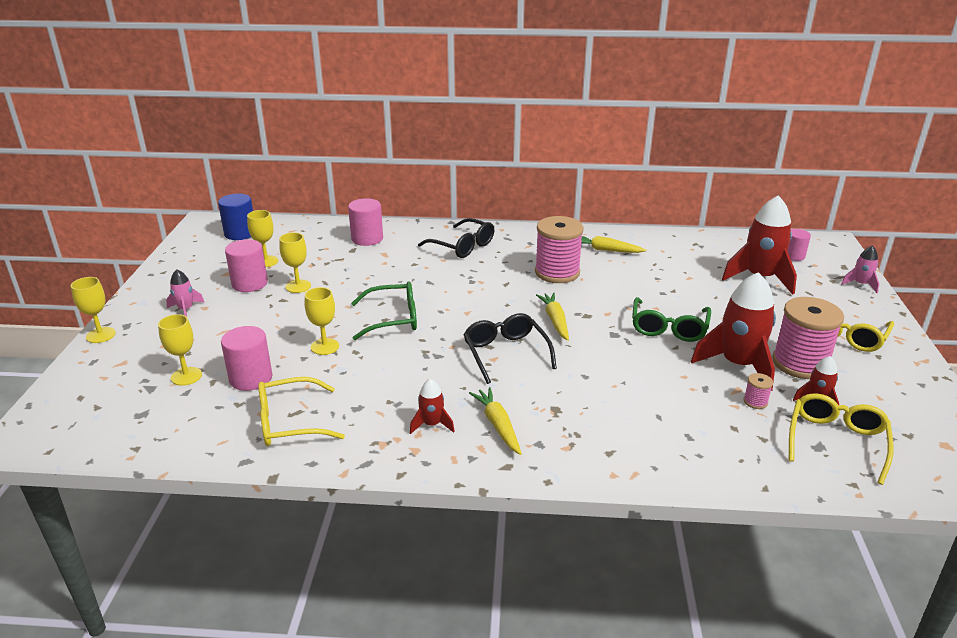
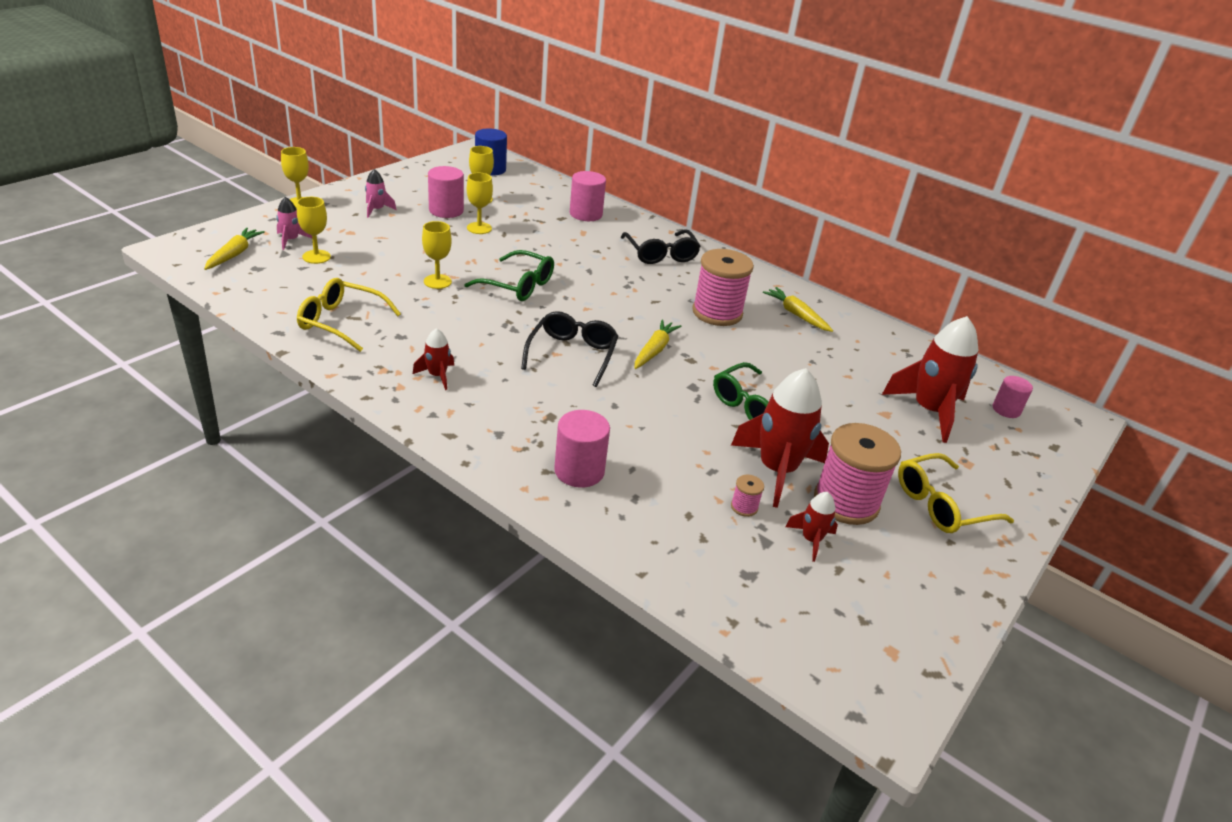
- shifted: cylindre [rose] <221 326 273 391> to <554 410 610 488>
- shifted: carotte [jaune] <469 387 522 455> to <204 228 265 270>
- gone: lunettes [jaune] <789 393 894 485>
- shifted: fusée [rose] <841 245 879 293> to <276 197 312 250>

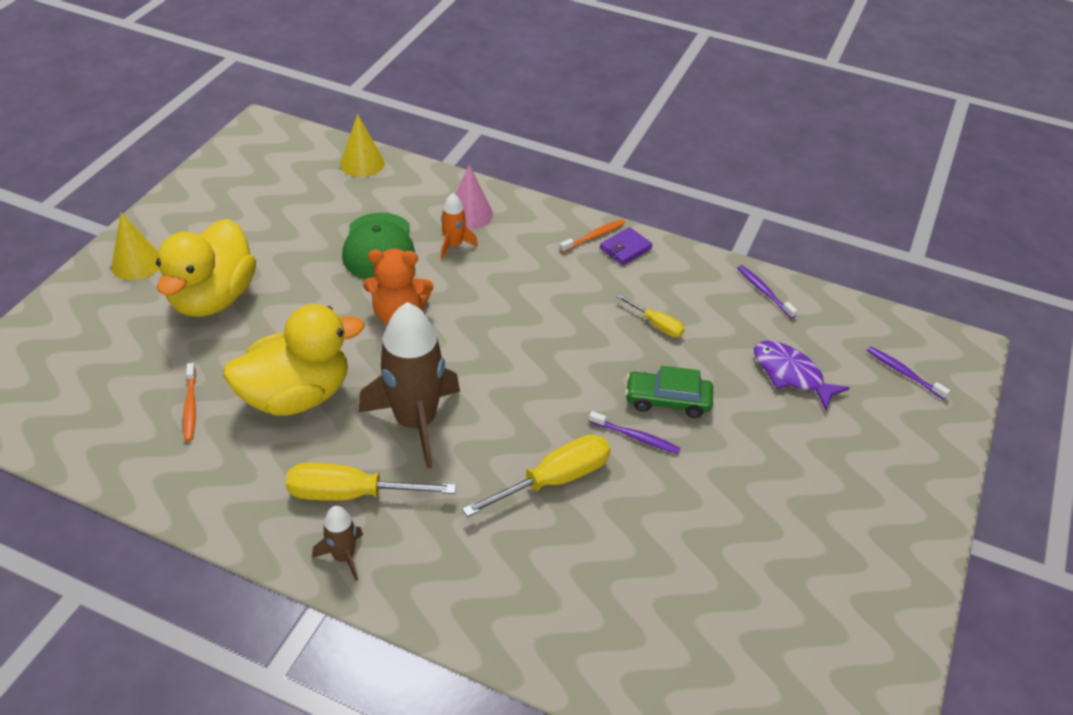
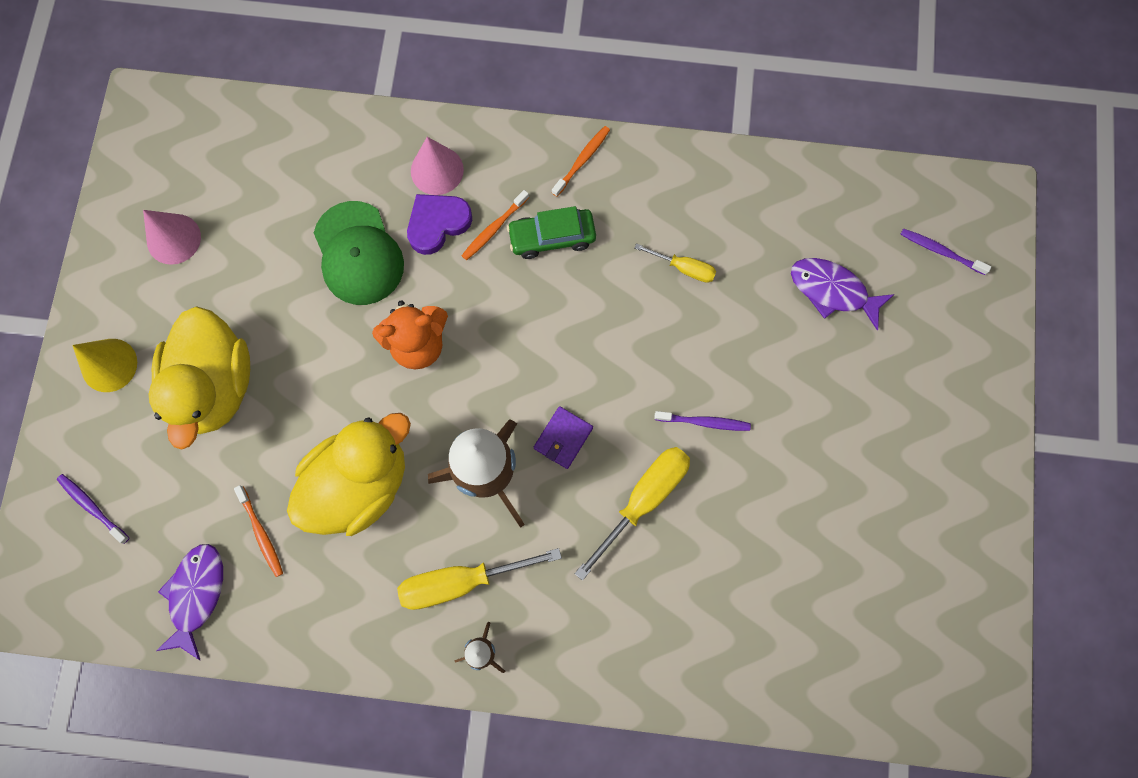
- gone: cône [jaune] <340 114 385 177>
- swapped: fusée [orange] <441 193 478 259> to cœur [violet] <407 194 472 255>
- shifted: portefeuille [violet] <600 227 653 265> to <534 406 593 469>
- shifted: voiture [vert] <625 366 713 418> to <507 206 596 259>
- shifted: brosse à dents [violet] <737 265 797 319> to <57 474 130 544>
- new: cône [rose] <143 210 201 265>
- new: poisson [violet] <156 544 223 660>
- new: brosse à dents [orange] <462 190 529 260>

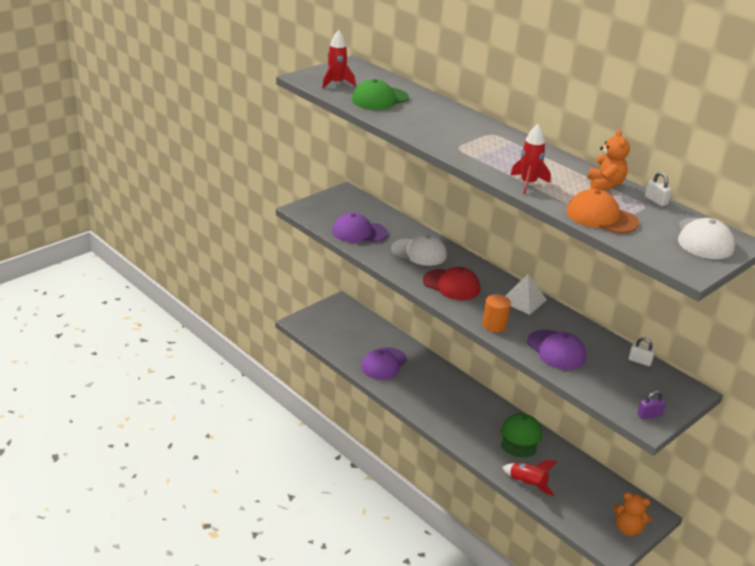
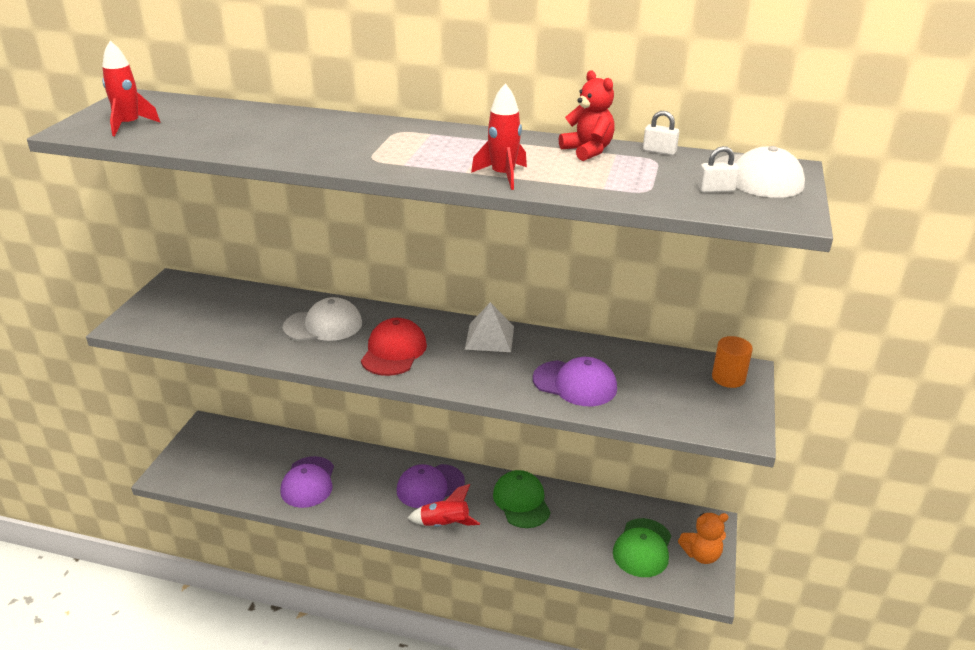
- shifted: casquette [violet] <332 213 388 243> to <397 464 465 508>
- shifted: casquette [vert] <352 79 409 110> to <613 518 671 577>
- rotated: casquette [rouge] <423 267 480 300> = <361 318 427 376> 75 degrees counterclockwise
- shifted: cylindre [orange] <482 294 511 332> to <712 336 753 388>
- shifted: fusée [rouge] <502 460 557 496> to <408 484 480 527>
- gone: casquette [orange] <567 189 639 234>
- repainted: ours en peluche [orange] <587 129 630 190> to ours en peluche [rouge] <559 70 615 161>
- shifted: cadenas [blanc] <629 337 655 366> to <698 146 739 193>
- gone: cadenas [violet] <637 391 666 419>

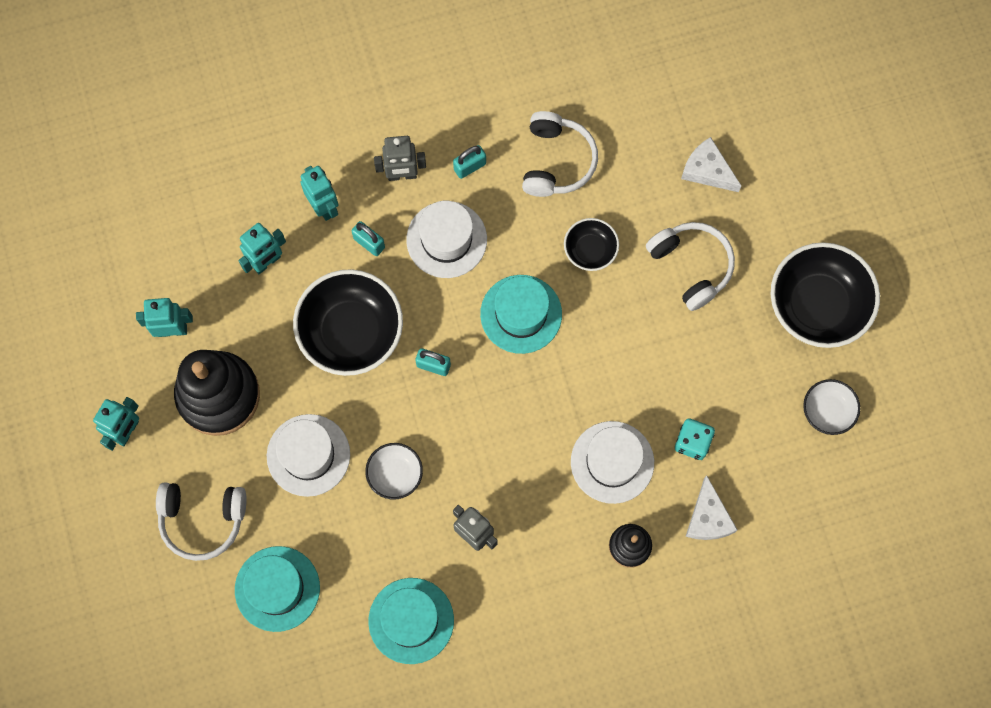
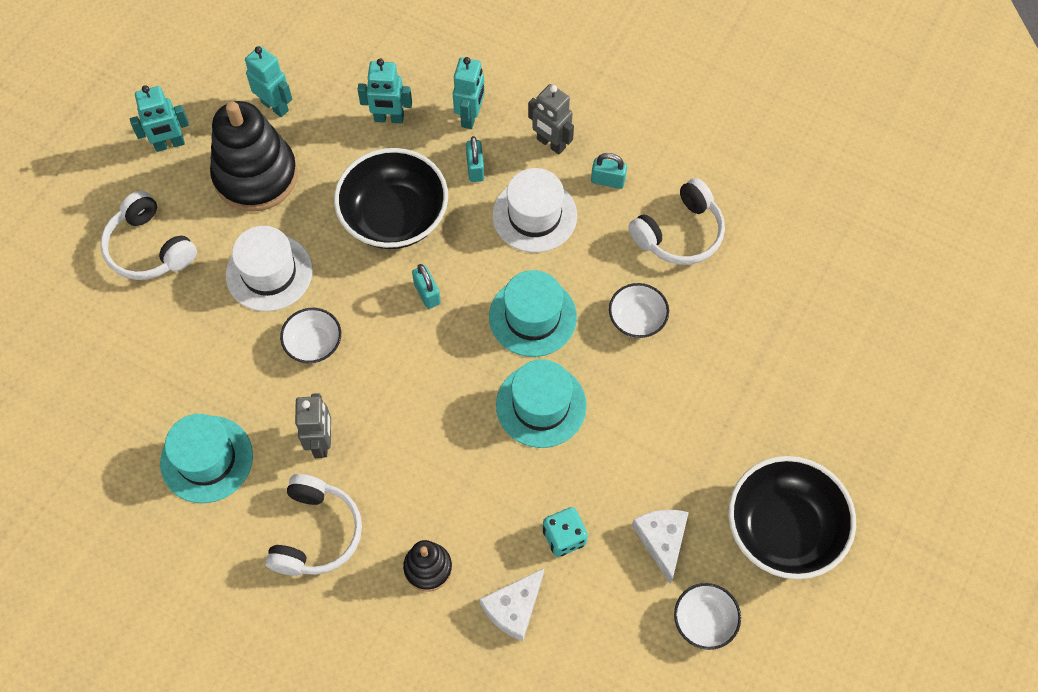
- shifted: chapeau [turquoise] <235 546 320 632> to <496 359 587 448>
- repainted: bol [noir] <564 218 619 271> to bol [blanc] <609 283 669 338>
- gone: chapeau [blanc] <571 421 654 504>
- shifted: casque audio [blanc] <646 222 735 311> to <265 474 362 576>
- shifted: fromage [blanc] <681 137 741 192> to <632 510 689 584>

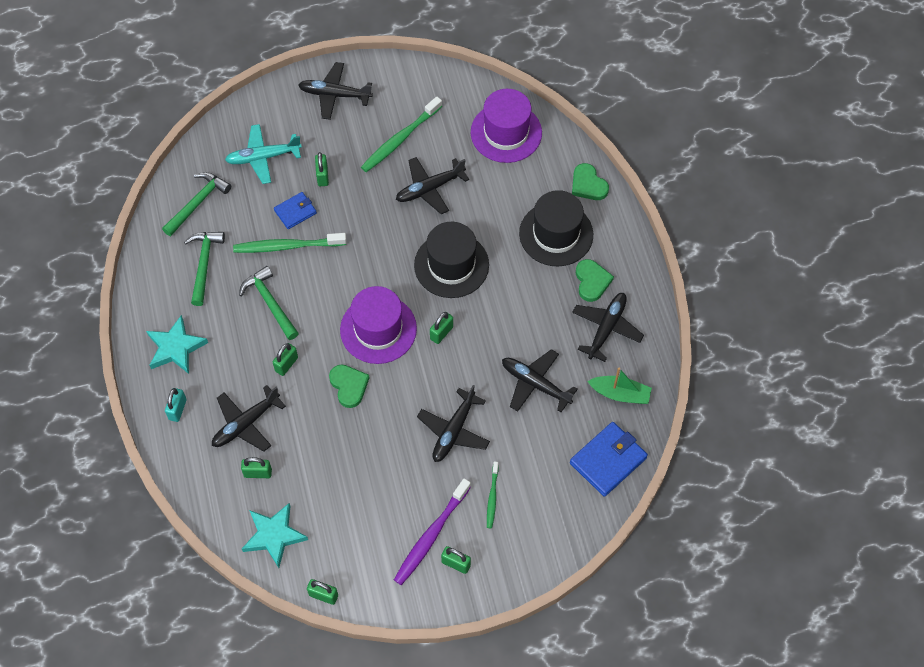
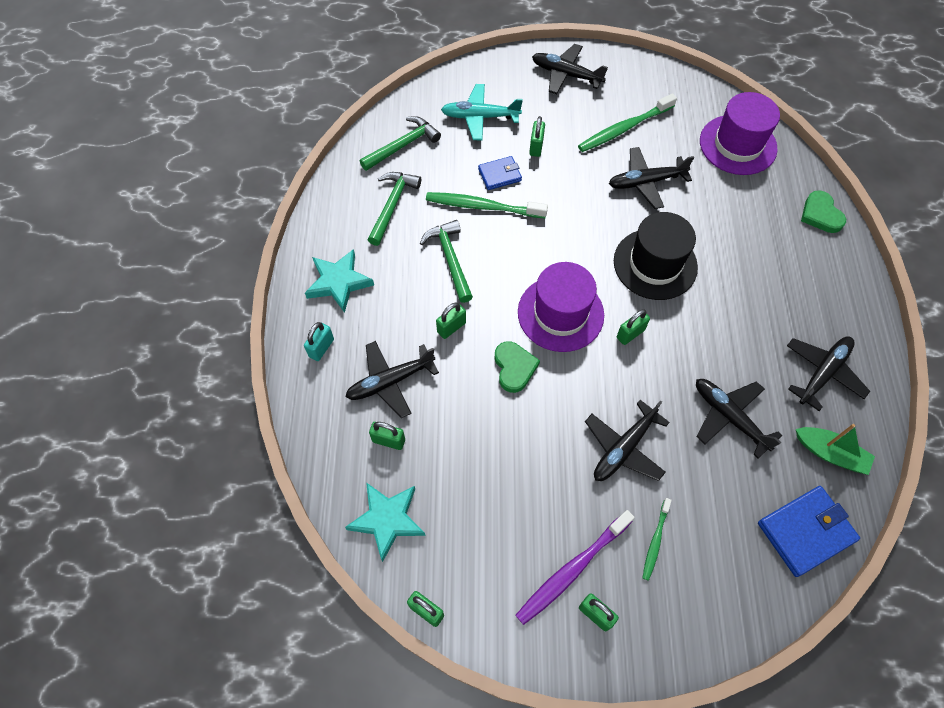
- gone: chapeau [noir] <519 190 593 267>
- gone: cœur [vert] <576 259 614 302>

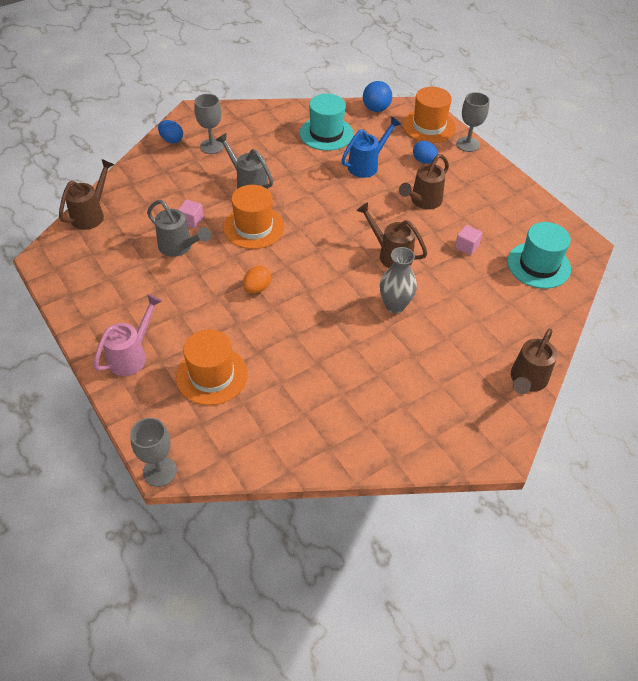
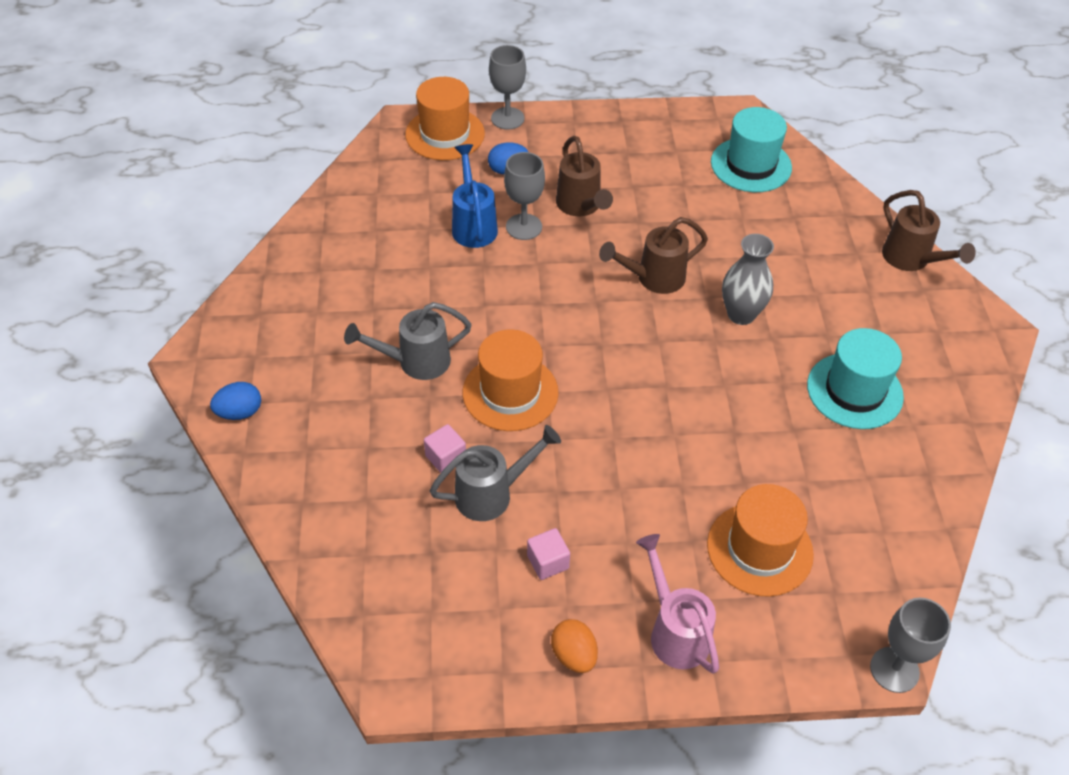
- gone: arrosoir [marron] <59 159 114 230>
- shifted: verre à pied [gris] <194 94 224 154> to <504 152 545 240>
- shifted: œuf [orange] <243 266 271 293> to <551 619 598 673>
- shifted: chapeau [turquoise] <300 94 353 151> to <807 328 904 429>
- gone: balle [bleu] <363 81 392 112>
- shifted: cube [rose] <455 225 482 255> to <527 528 570 580>

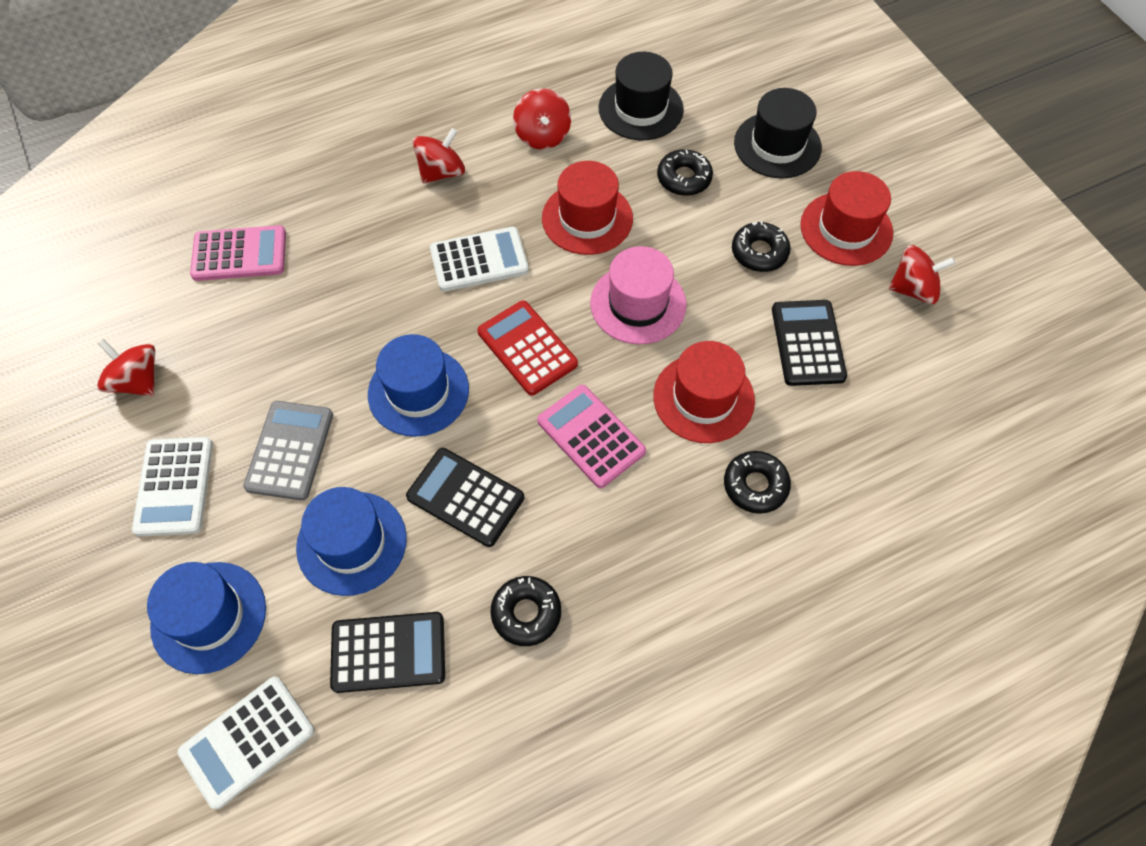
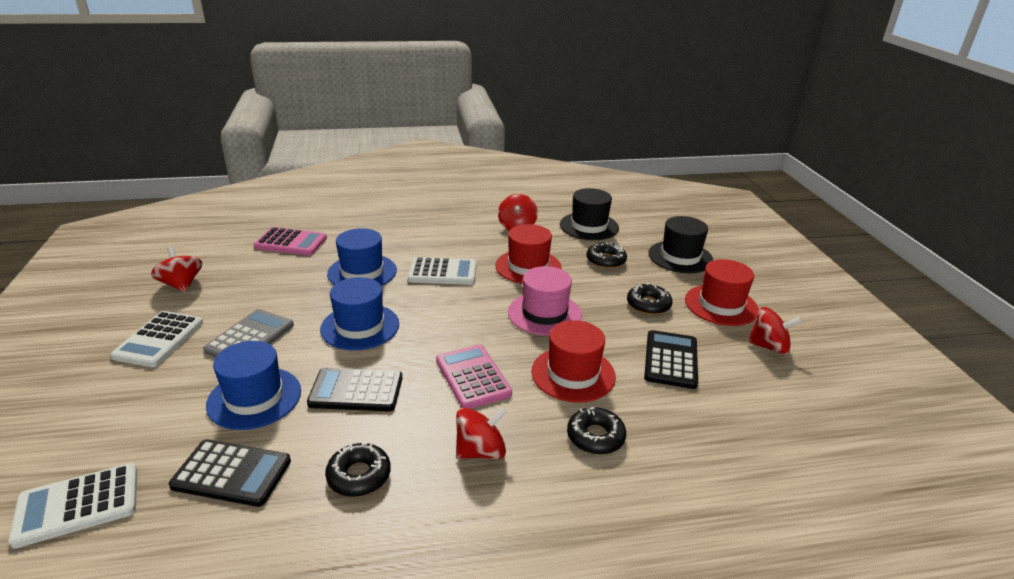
- shifted: chapeau [bleu] <147 562 266 674> to <327 228 397 286>
- rotated: calculatrice [noir] <406 448 524 547> = <307 368 402 412> 45 degrees counterclockwise
- shifted: toupie [rouge] <412 128 465 184> to <456 407 507 459>
- gone: calculatrice [rouge] <477 300 578 396>

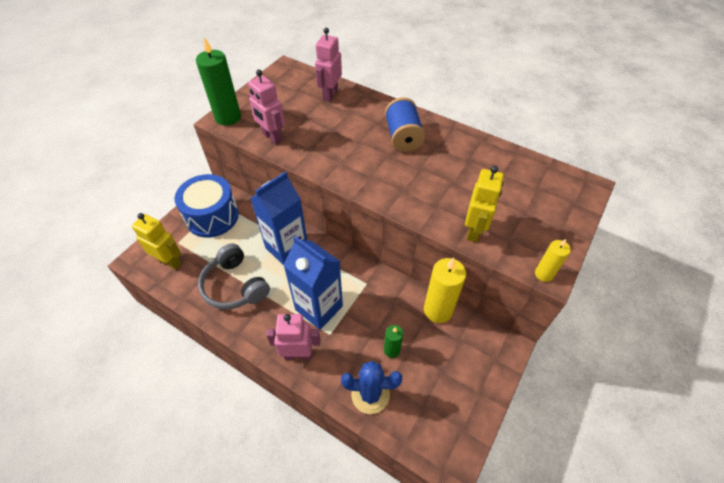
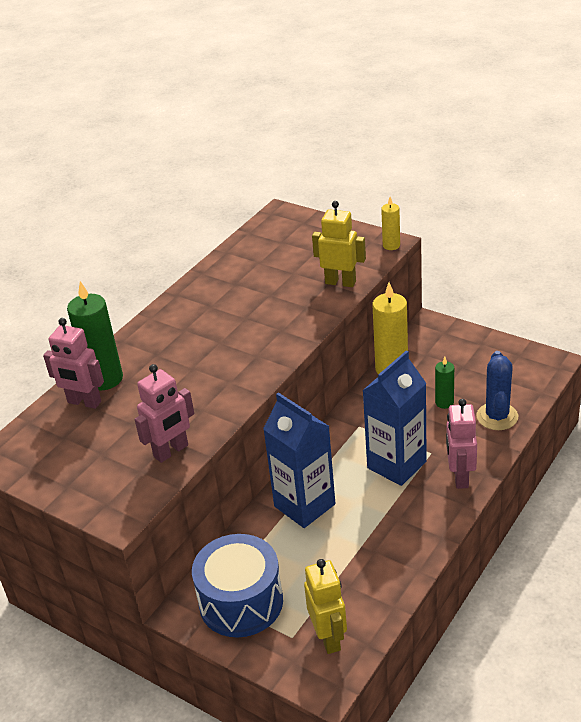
- rotated: robot [jaune] <132 213 182 270> = <304 559 347 654> 135 degrees clockwise
- shifted: bougie [vert] <196 37 241 126> to <67 281 123 390>
- gone: casque audio [gris] <198 243 270 309>
- gone: bobine [bleu] <385 97 425 152>

